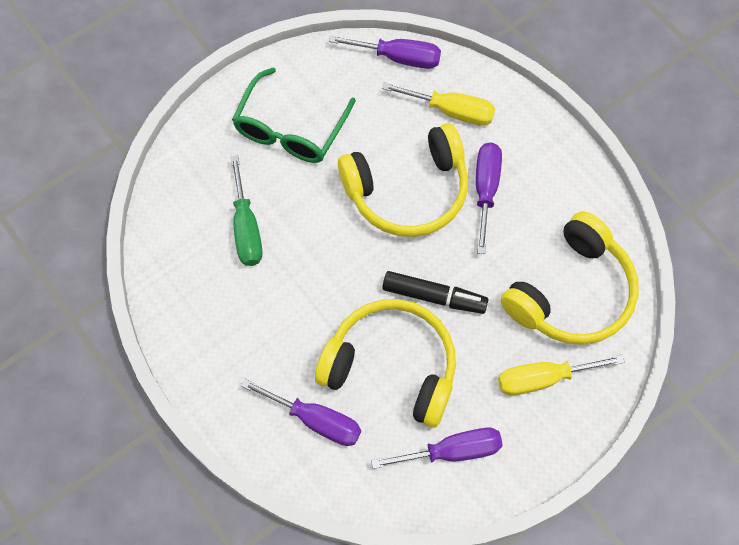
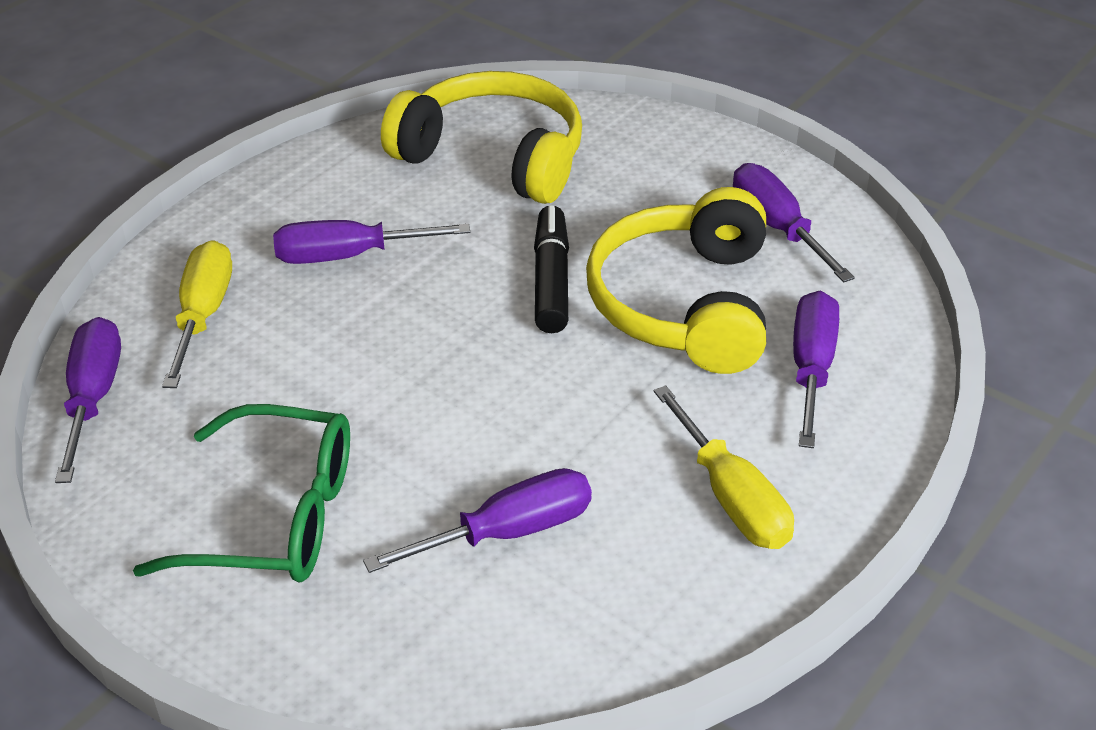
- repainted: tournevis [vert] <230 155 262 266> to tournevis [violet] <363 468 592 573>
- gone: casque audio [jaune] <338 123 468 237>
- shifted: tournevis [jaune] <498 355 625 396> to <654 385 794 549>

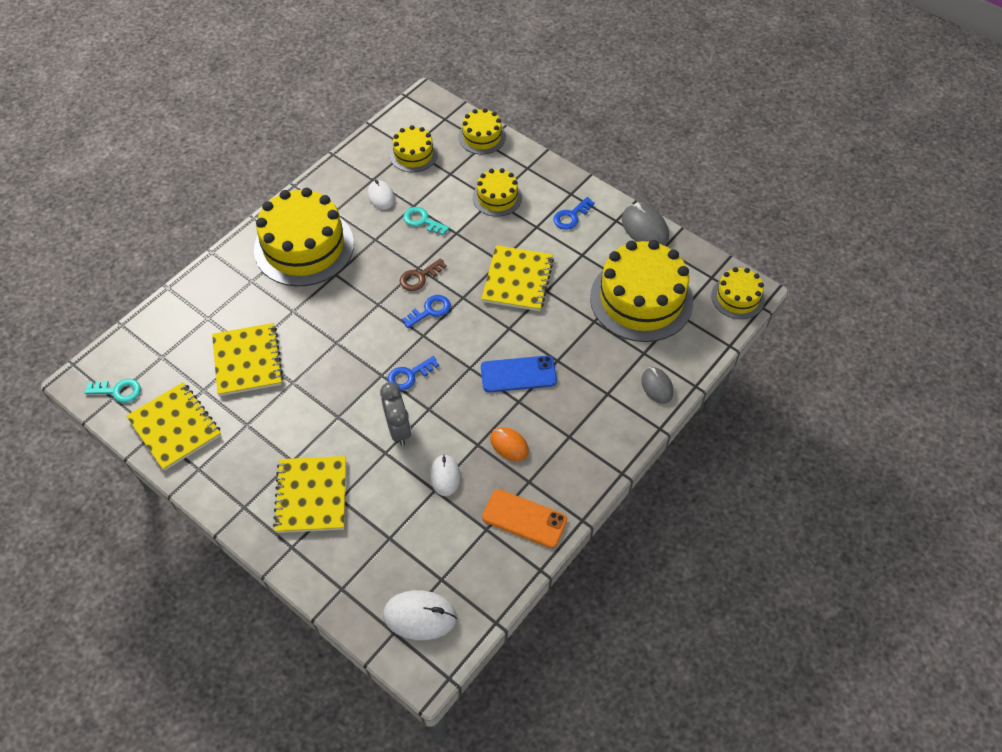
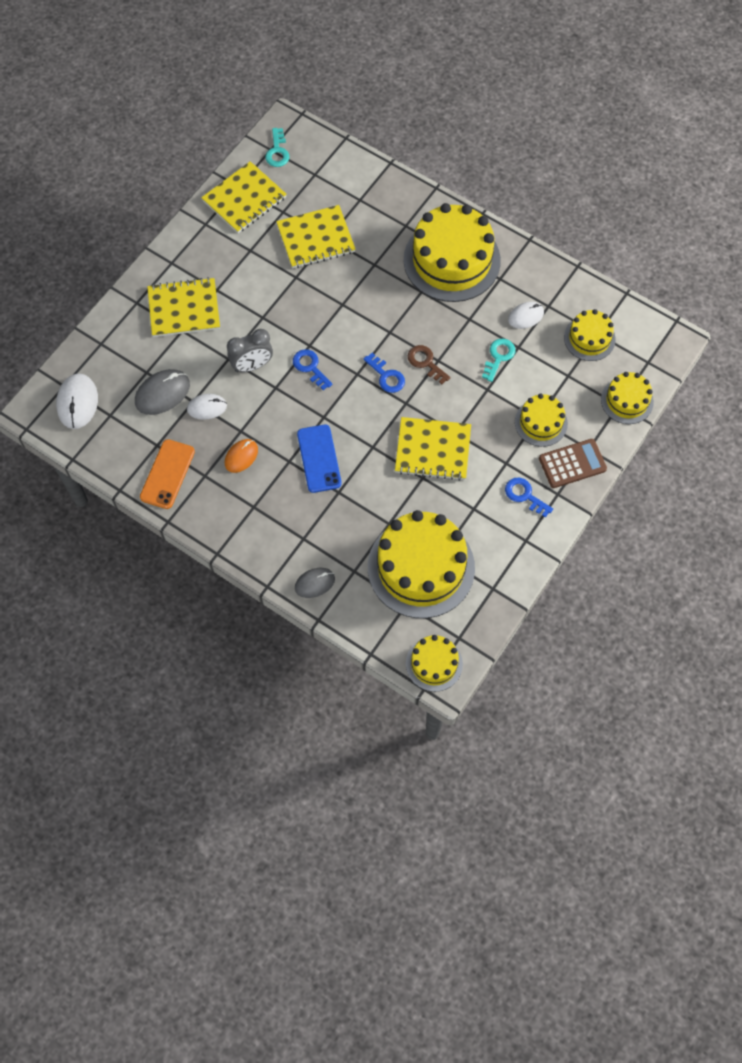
- shifted: souris [gris] <622 203 669 246> to <135 369 190 415>
- new: calculatrice [marron] <539 439 607 488>

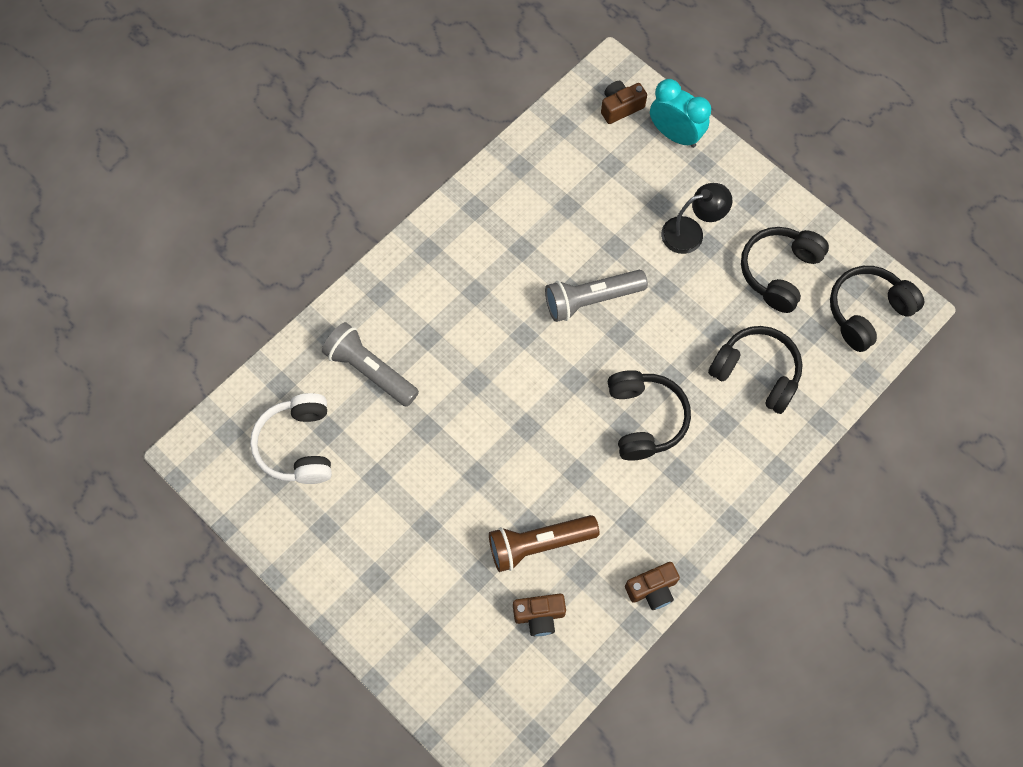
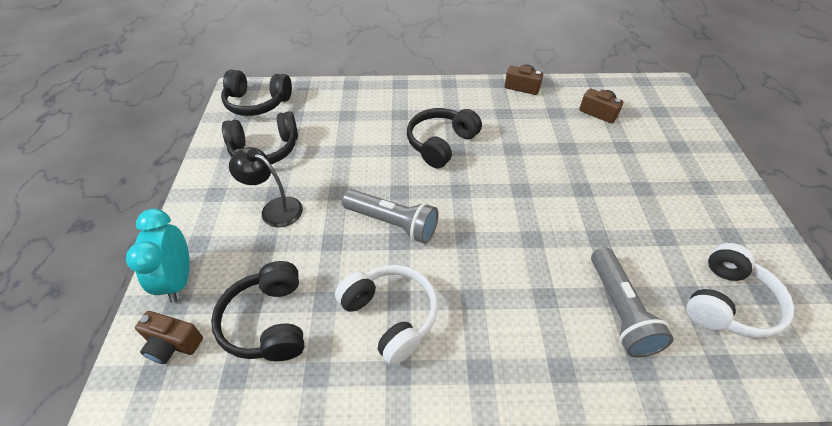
- gone: lampe de poche [marron] <489 515 600 572>
- shifted: casque audio [noir] <708 326 803 414> to <211 261 304 361>
- new: casque audio [blanc] <335 265 438 365>

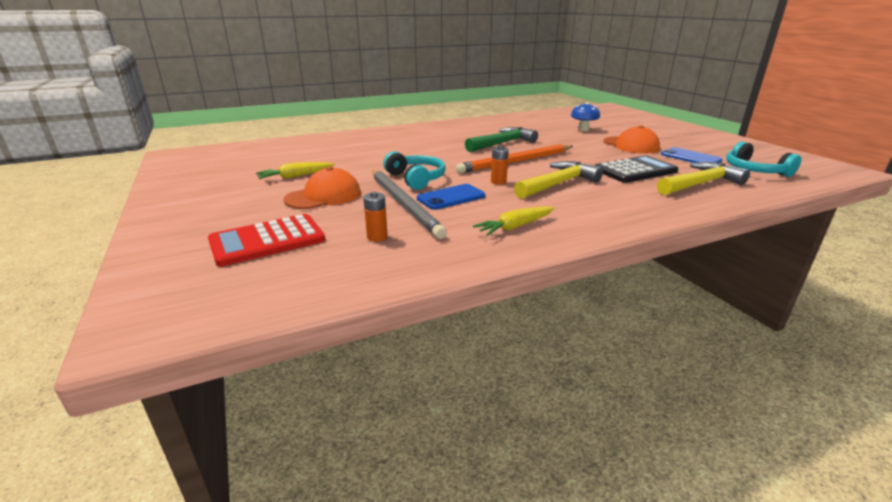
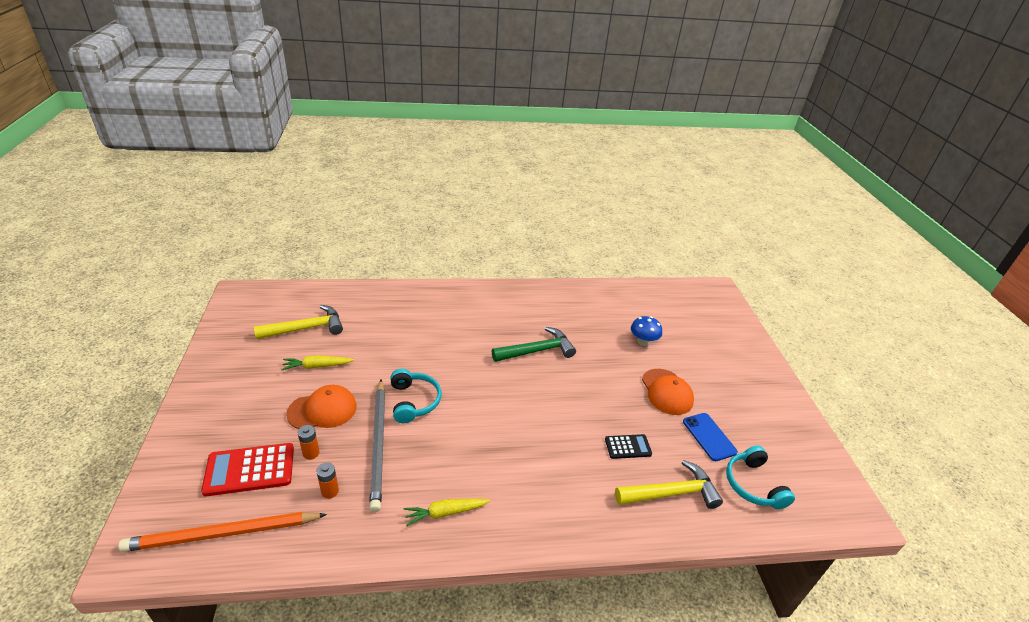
- gone: téléphone [bleu] <417 184 486 210>
- shifted: crayon [orange] <456 144 573 174> to <118 512 327 552>
- shifted: pile [orange] <491 146 509 185> to <298 425 320 460>
- shifted: marteau [jaune] <514 161 603 199> to <254 305 343 339>
- scaled: calculatrice [noir] <595 156 678 183> = <605 434 652 459> x0.58

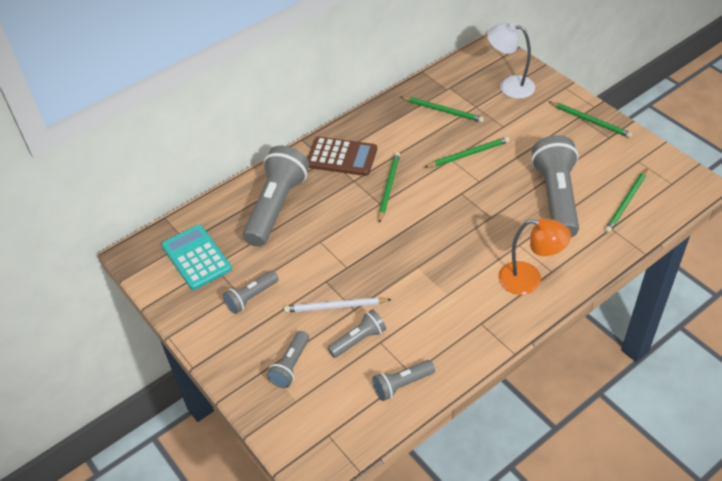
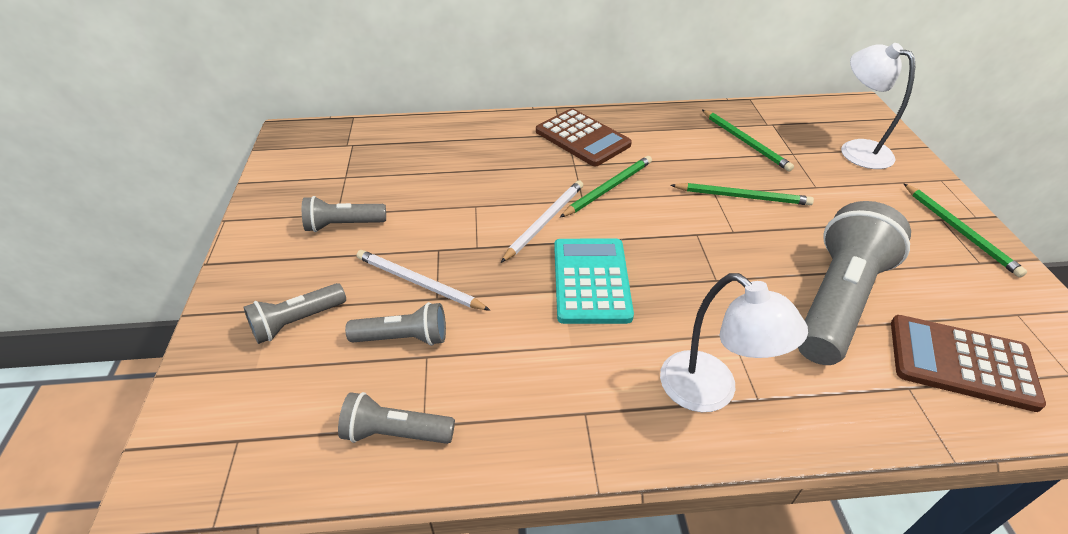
- shifted: calculatrice [turquoise] <162 225 232 290> to <554 239 634 324>
- gone: lampe de poche [gris] <243 145 309 247>
- repainted: lampe [orange] <498 218 571 295> to lampe [blanc] <660 273 808 412>
- swapped: crayon [vert] <605 168 648 233> to calculatrice [marron] <891 315 1046 412>
- new: crayon [blanc] <501 180 583 263>

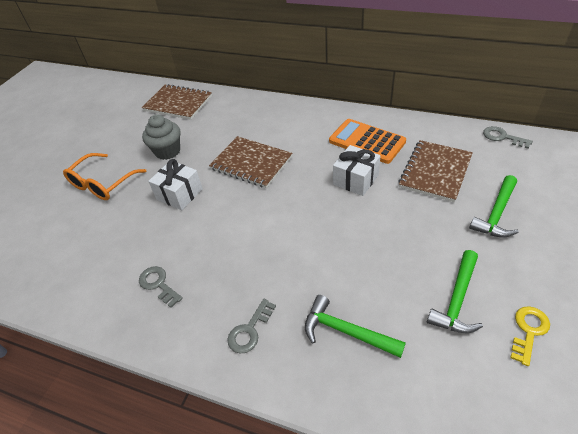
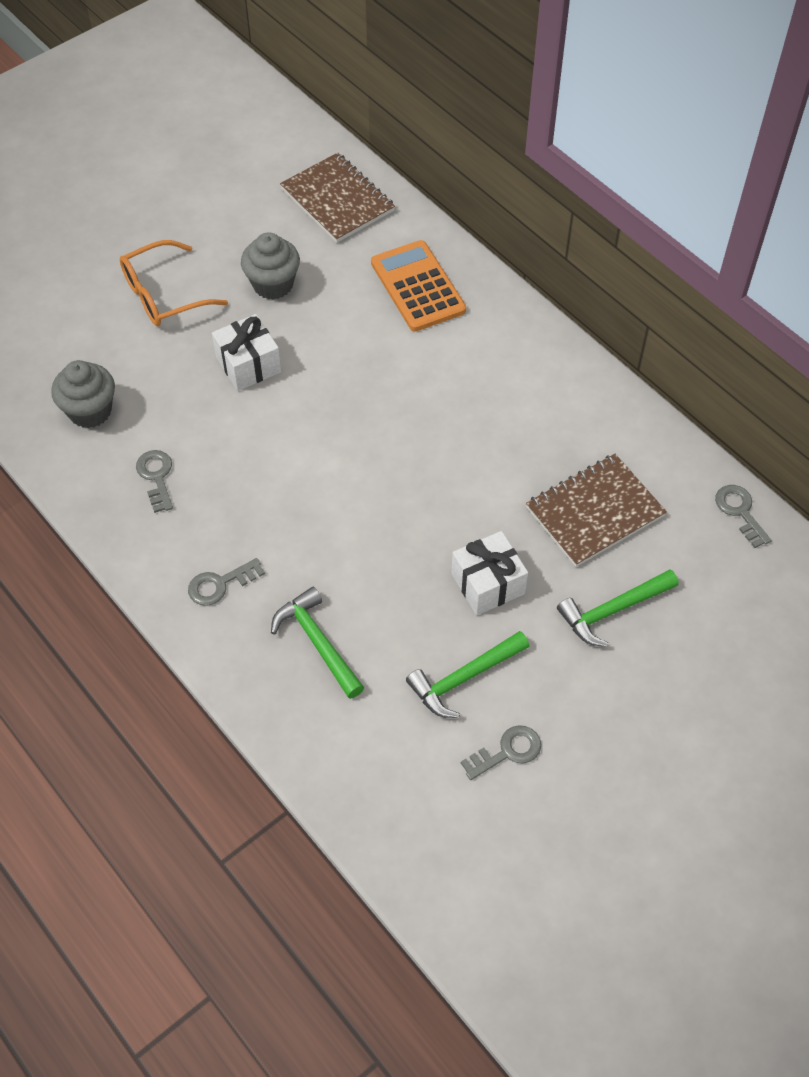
- gone: carnet [marron] <209 136 292 188>
- shifted: calculatrice [orange] <329 119 406 164> to <371 240 466 332>
- shifted: cadeau [blanc] <333 145 381 196> to <451 531 528 615>
- repainted: clé [jaune] <510 306 550 366> to clé [gris] <461 725 541 780>
- new: muffin [gris] <51 360 115 428>

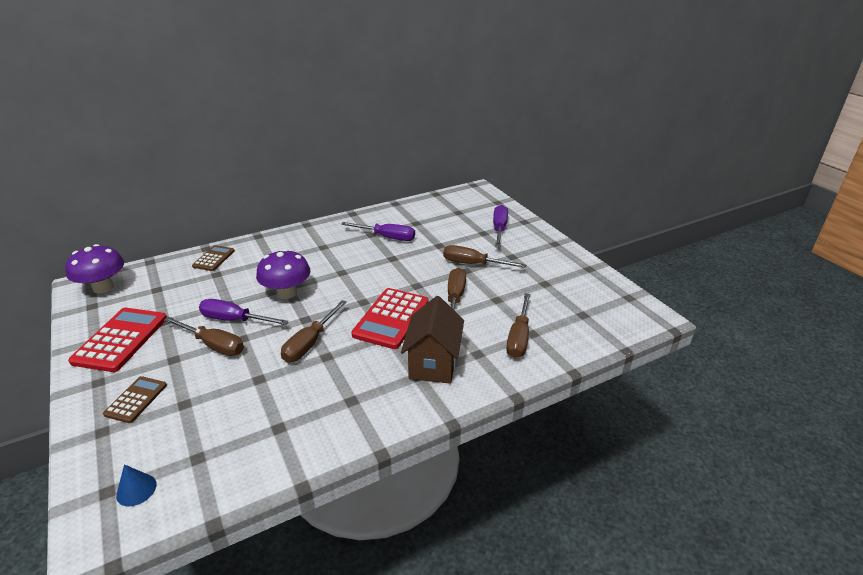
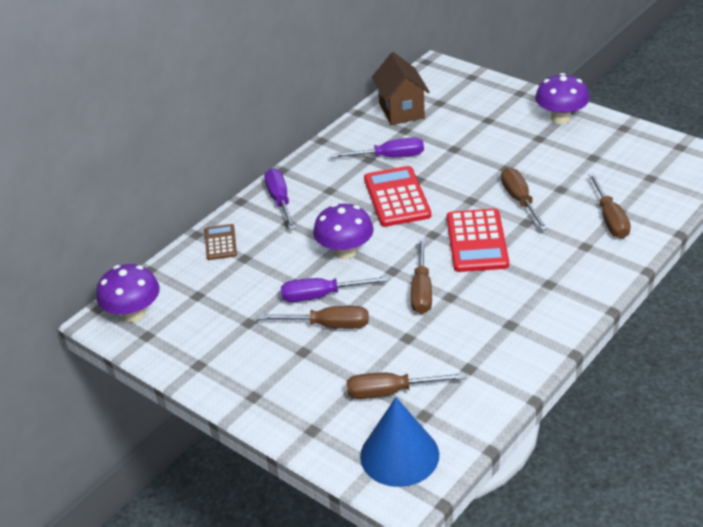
- shifted: calculatrice [rouge] <68 308 167 372> to <364 166 431 227>
- gone: calculatrice [marron] <103 376 167 423>
- scaled: cône [bleu] <116 464 157 507> = <360 397 439 487> x2.25
- shifted: maison [marron] <401 296 464 384> to <372 52 430 125>
- shifted: tournevis [marron] <443 245 526 268> to <347 373 465 399>
- shifted: tournevis [violet] <493 205 508 247> to <264 168 296 230>
- new: champignon [violet] <535 73 589 124>

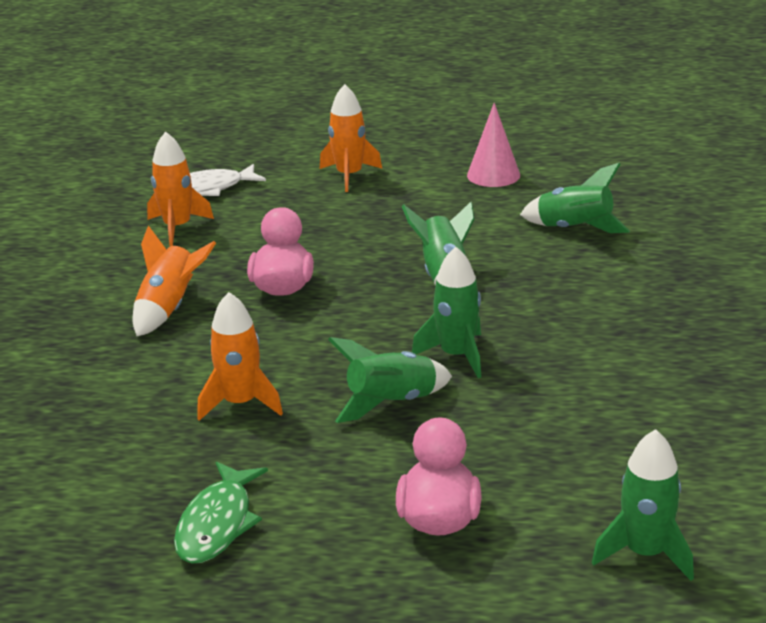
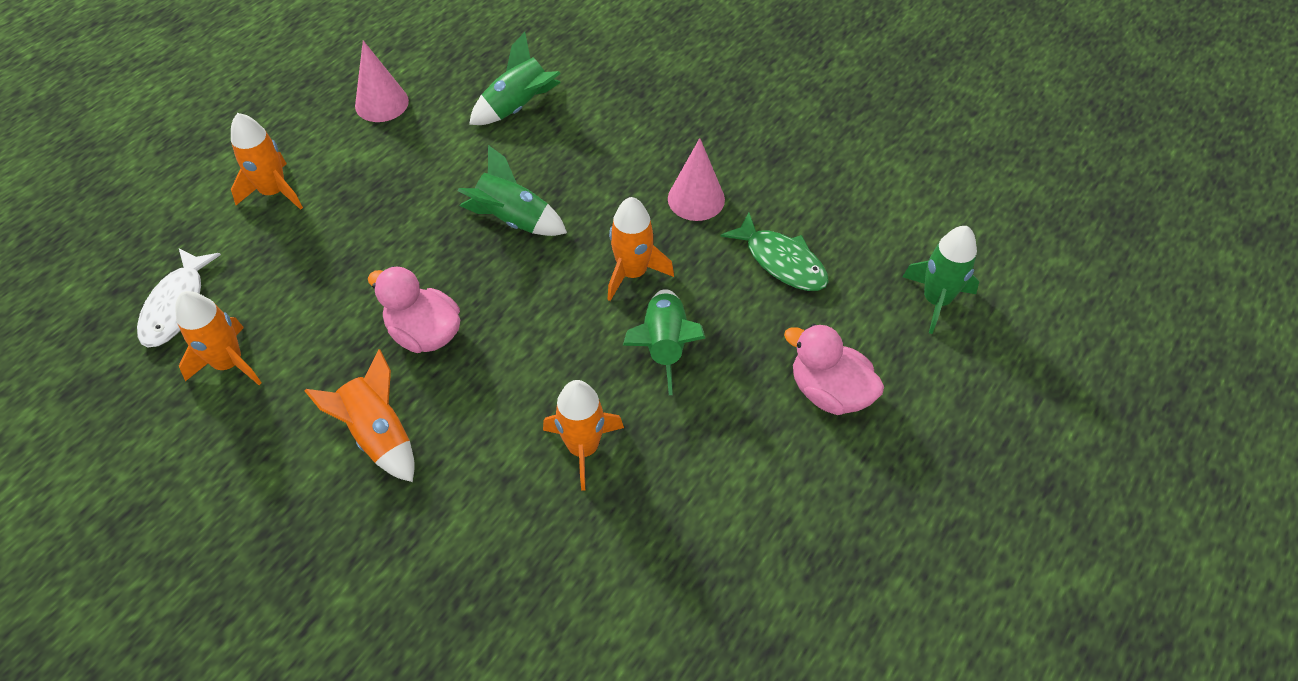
- shifted: poisson [vert] <174 462 268 564> to <720 212 829 291>
- repainted: fusée [vert] <412 247 481 378> to fusée [orange] <607 197 674 301>
- new: cône [rose] <668 138 725 221>

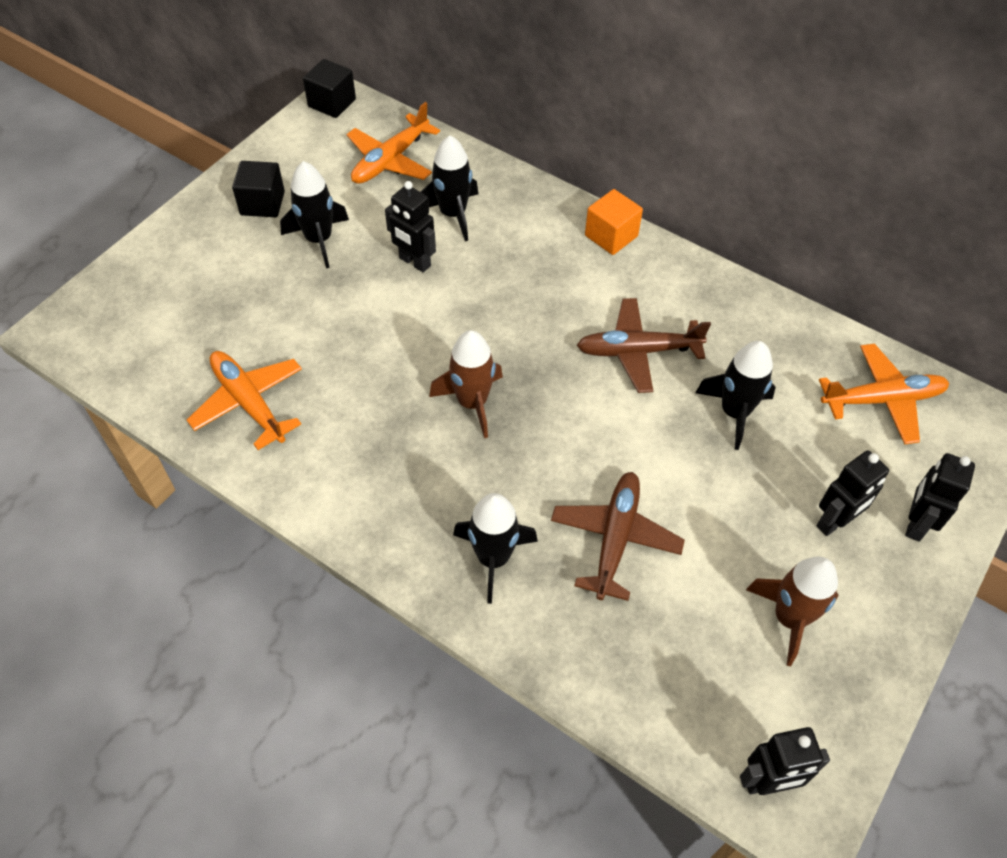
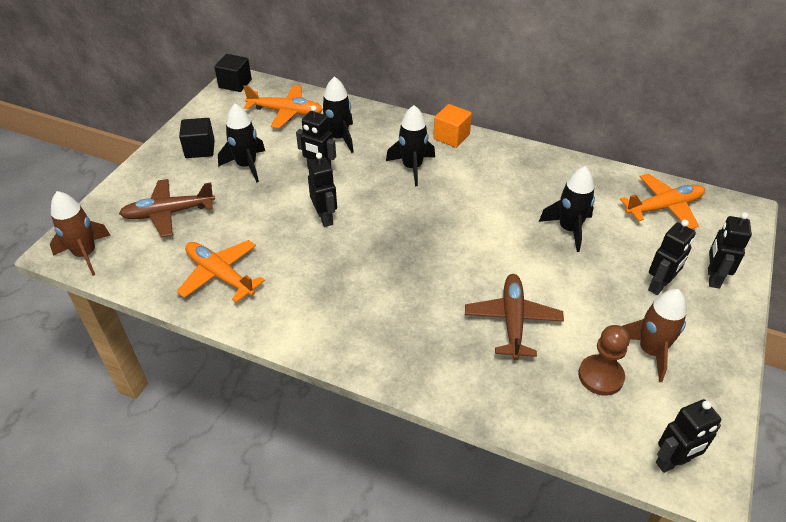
- rotated: avion [orange] <346 102 440 184> = <243 85 323 128> 105 degrees counterclockwise
- shifted: fusée [marron] <429 330 503 438> to <50 191 111 276>
- shifted: fusée [noir] <453 493 538 604> to <386 105 435 186>
- shifted: avion [marron] <577 298 711 393> to <119 179 215 237>
- new: robot [noir] <308 153 337 227>
- new: pion [marron] <578 325 630 396>

